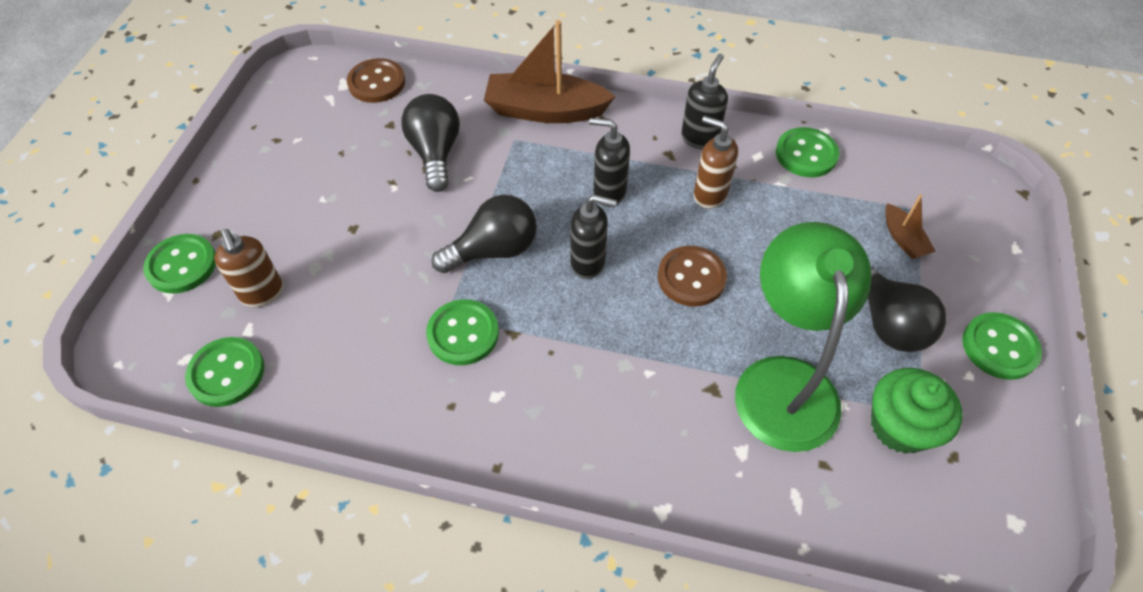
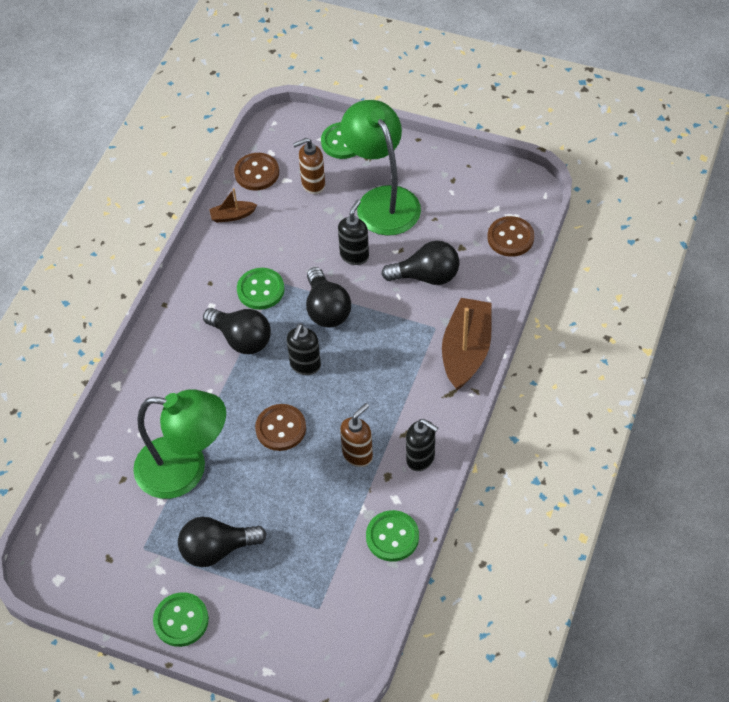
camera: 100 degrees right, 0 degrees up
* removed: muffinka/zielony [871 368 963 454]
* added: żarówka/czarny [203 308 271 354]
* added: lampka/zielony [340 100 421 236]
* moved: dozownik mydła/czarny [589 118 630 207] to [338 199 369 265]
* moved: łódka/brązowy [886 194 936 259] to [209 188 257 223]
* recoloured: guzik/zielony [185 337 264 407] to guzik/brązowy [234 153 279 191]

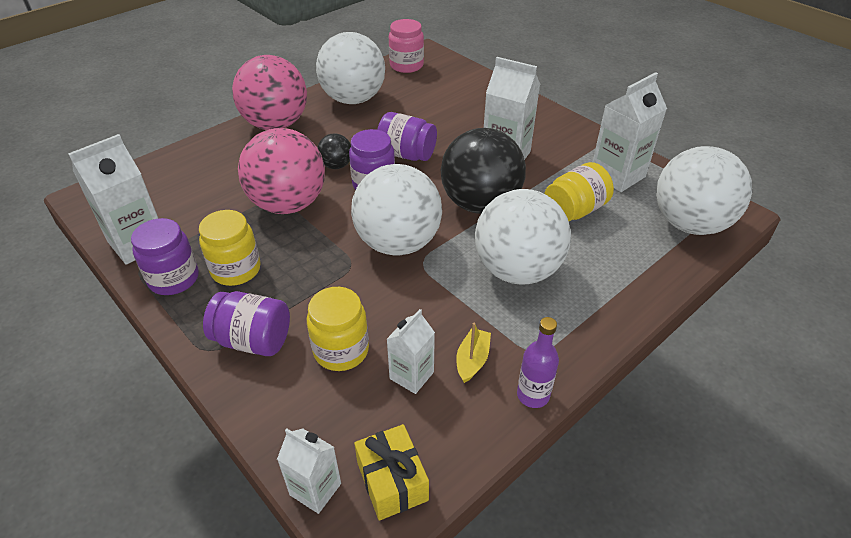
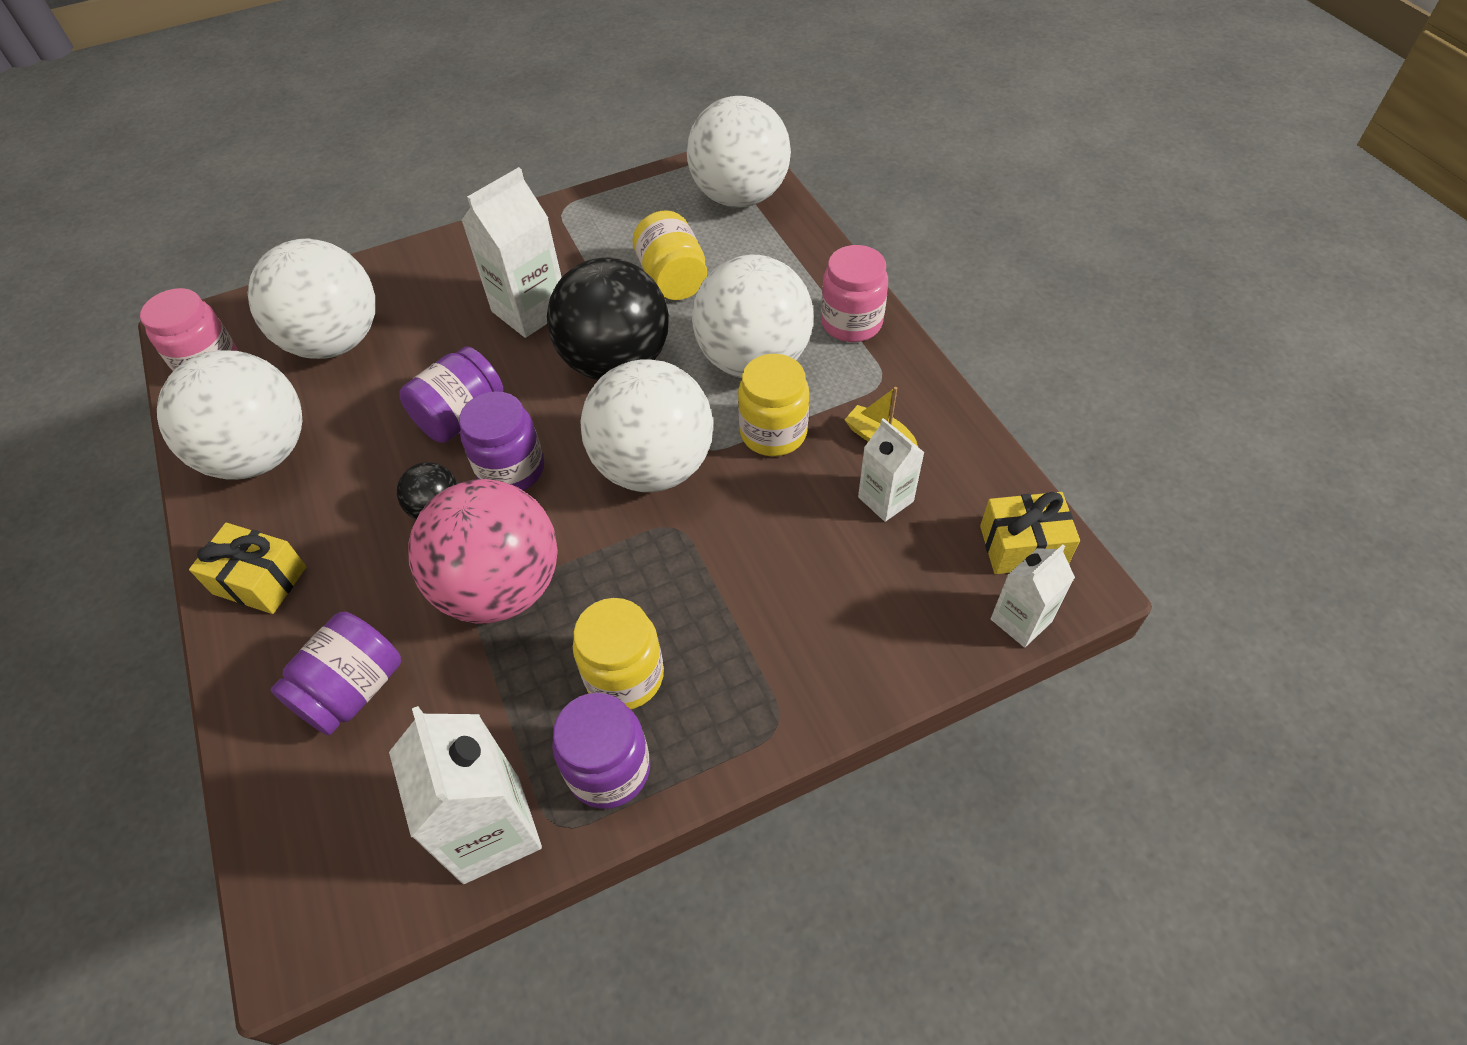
camera: 70 degrees left, 10 degrees up
* removed: butelka/fioletowy [517 317 559 408]
* removed: karton mleka/biały [593 72 667 192]
* added: piłka/biały [248 239 375 359]
* added: słoik/różowy [821 245 888 342]
* moved: słoik/fioletowy [203 291 290 356] to [270 612 401 736]
* moved: słoik/żółty [307 287 369 371] to [738 354 809 456]
* replaced: piłka/różowy [232 55 307 130] to prezent/żółty [189 523 306 614]

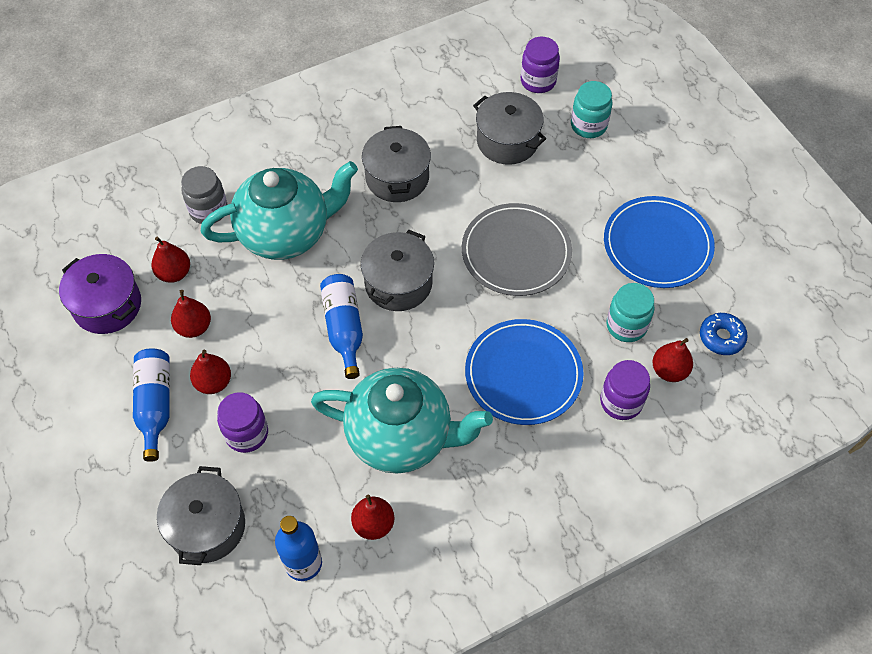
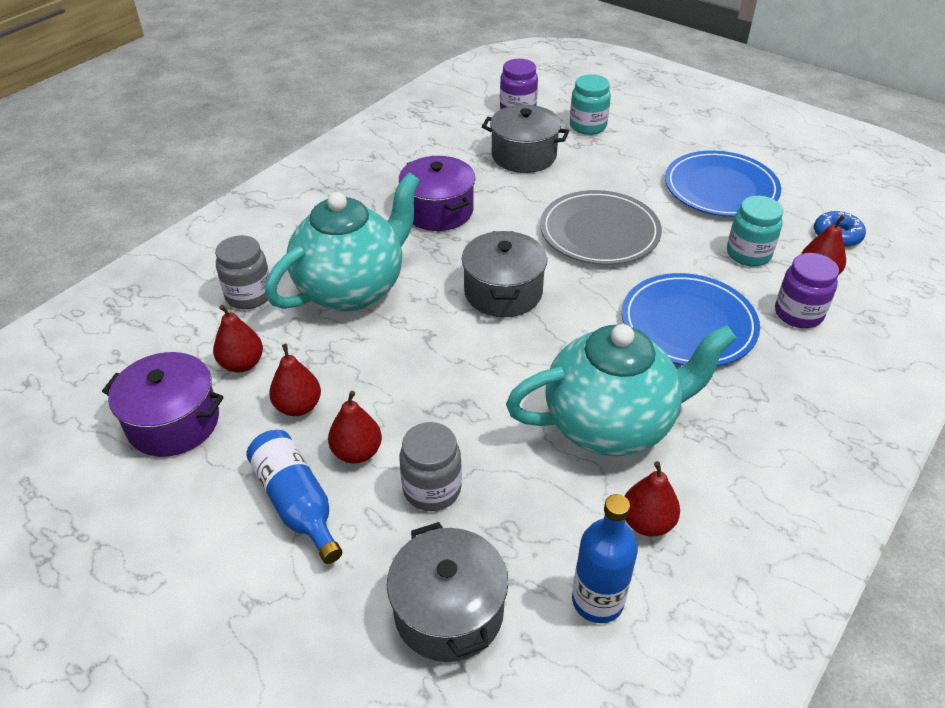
camera: 25 degrees left, 15 degrees down
* removed: butelka/niebieski [320 274 363 379]
* recoloured: słoik/fioletowy [217 392 268 453] to słoik/szary [400 422 462 511]
* recoloured: garnek/szary [362 126 431 202] to garnek/fioletowy [399 156 475 231]

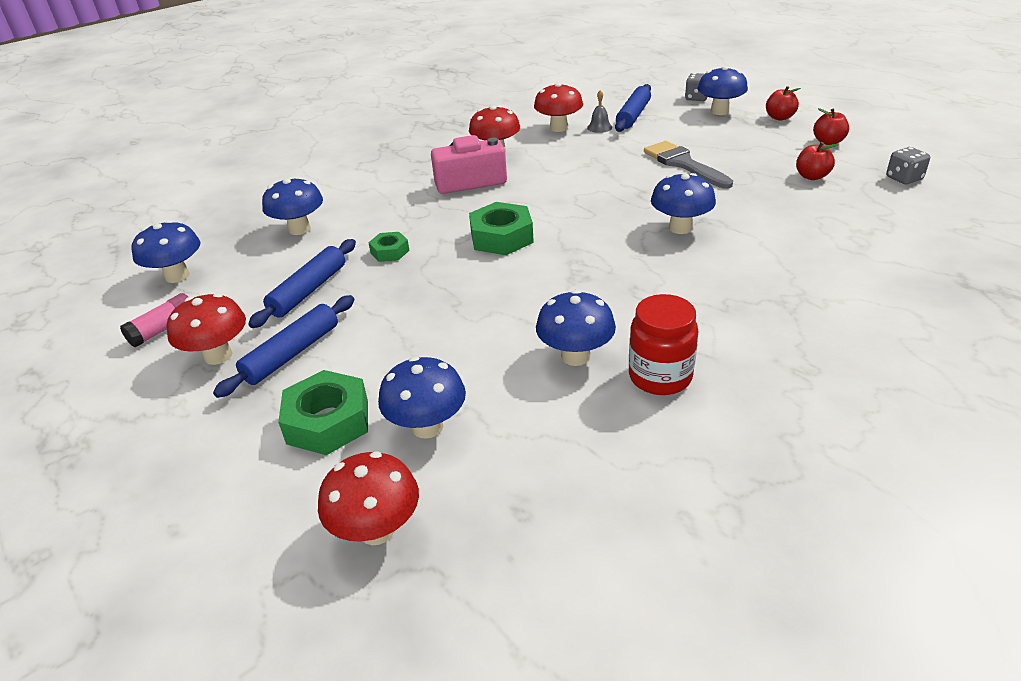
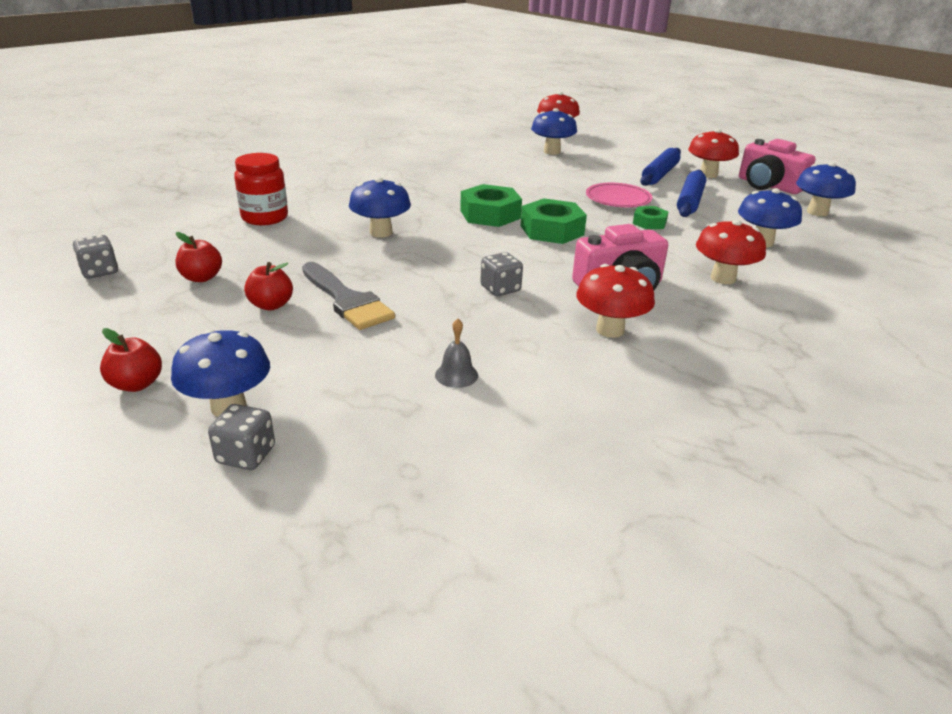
camera: 170 degrees right, 5 degrees down
* removed: grzyb/niebieski [536 290 616 366]
* removed: wałek do ciasta/niebieski [615 84 651 132]
* added: kostka do gry/szary [480 252 523 296]
* added: talerz/różowy [586 183 652 207]
* moved: nakrętka/zielony [278 370 368 455] to [460 184 522 227]
* moved: grzyb/czerwony [534 82 583 132] to [696 220 766 284]
* moved: słoik/czerwony [629 294 698 395] to [234 153 288 225]
* moved: jabłko/czerwony [813 108 849 145] to [244 262 293 310]
* replaced: klej w sztyfcie/różowy [120 293 188 347] to aparat fotograficzny/różowy [739 139 816 194]

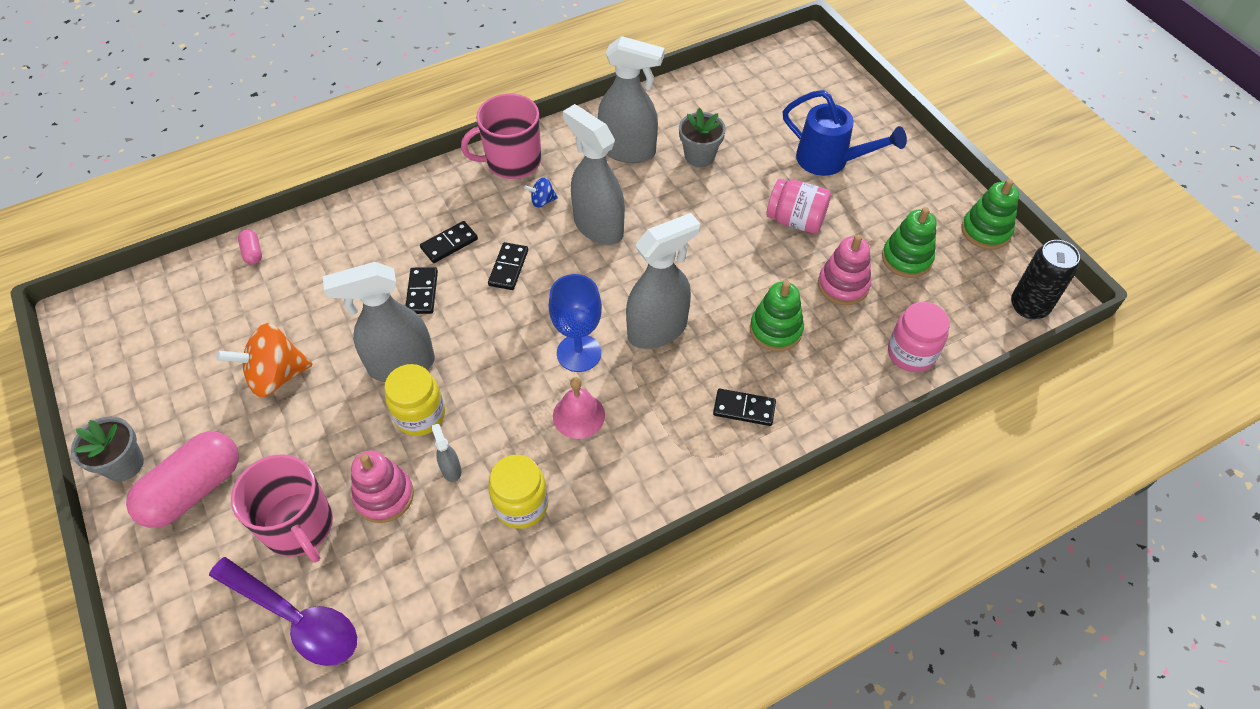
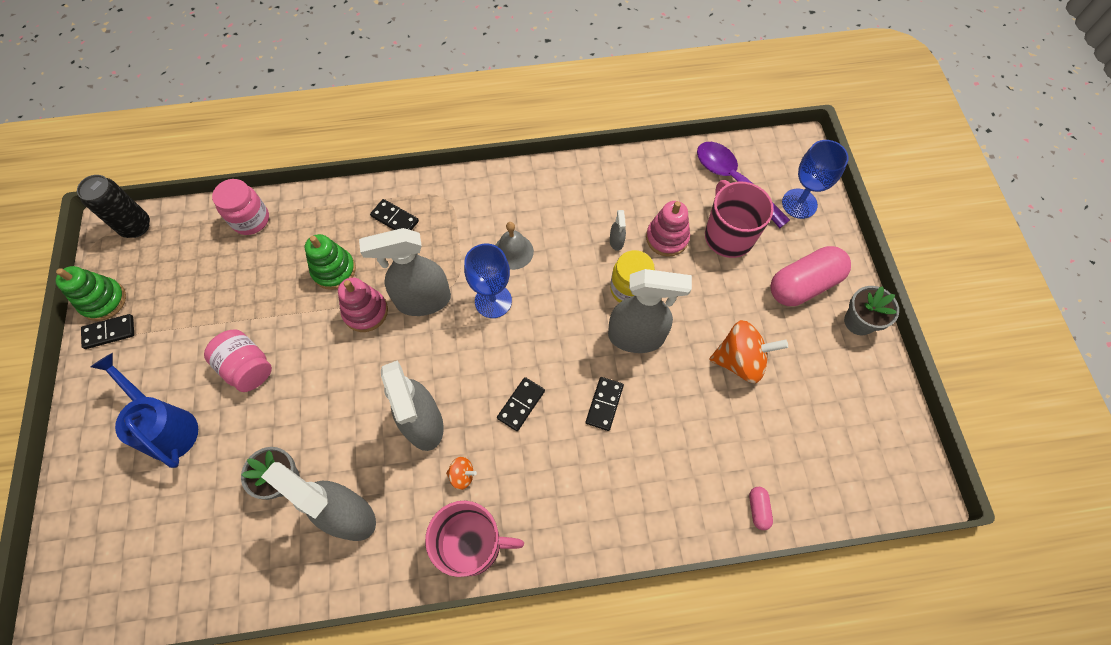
camera: 160 degrees left, 10 degrees up
* removed: słoik/żółty [488 455 548 529]
* removed: zabawka nakładanka/zielony [882 207 937 278]
* added: kielich/niebieski [782 140 849 219]
* moved: kostka domina/czarny [420 221 478 263] to [81 314 134 349]
* moved: zabawka nakładanka/różowy [818 235 871 305] to [338 277 388 332]
* recoloured: bączek/niebieski [524 178 558 208] to bączek/pomarańczowy [446 457 477 490]
* recoloured: dzwonek/różowy [553 377 605 439] to dzwonek/szary [495 222 534 270]

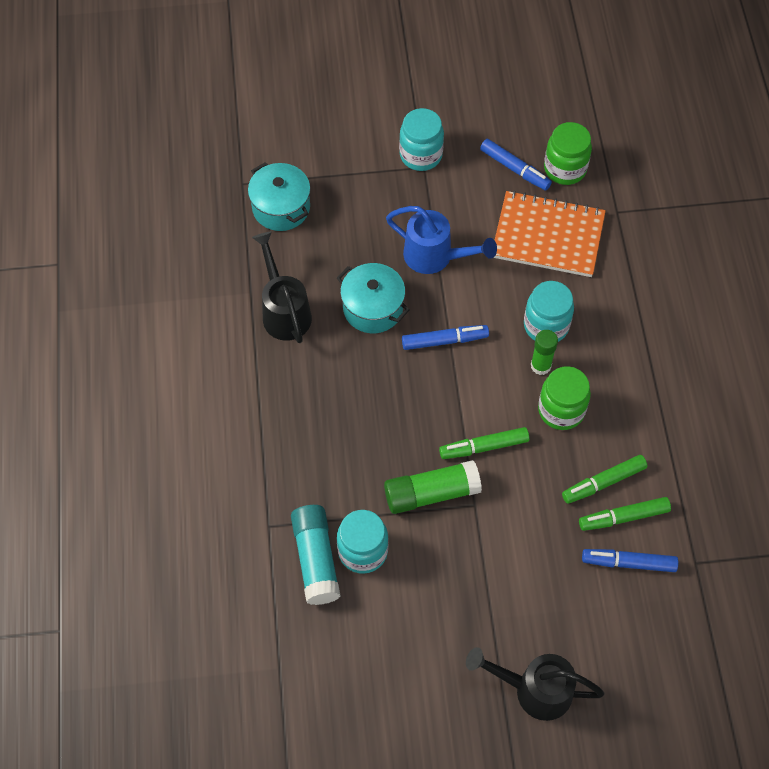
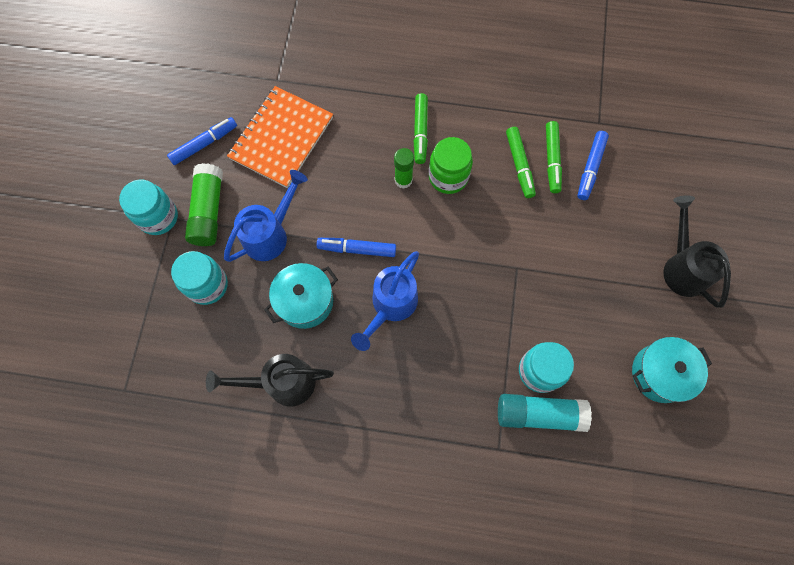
camera: 75 degrees left, 10 degrees up
* removed: słoik/zielony [544 122 592 185]
* added: konewka/niebieski [351 251 419 351]
* moved: garnek/turkusowy [248 162 311 231] to [632 337 712 403]
* moved: klej w sztyfcie/zielony [384 460 482 514] to [185 163 223 246]
* moved: flamaster/zielony [439 427 530 459] to [413 93 428 164]
* moved: słoik/turkusowy [524 281 574 342] to [171 251 228 305]
* turned: flamaster/niebieski [402 325 489 350] = [317 238 396 257] 90 degrees counterclockwise
* turned: konewka/czarny [466 647 604 721] = [663 196 731 308] 135 degrees clockwise

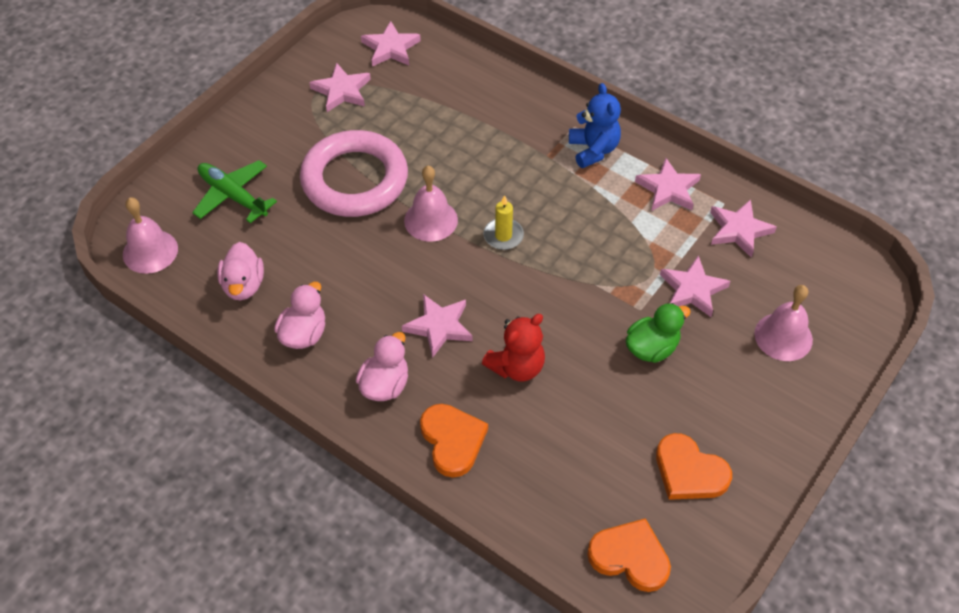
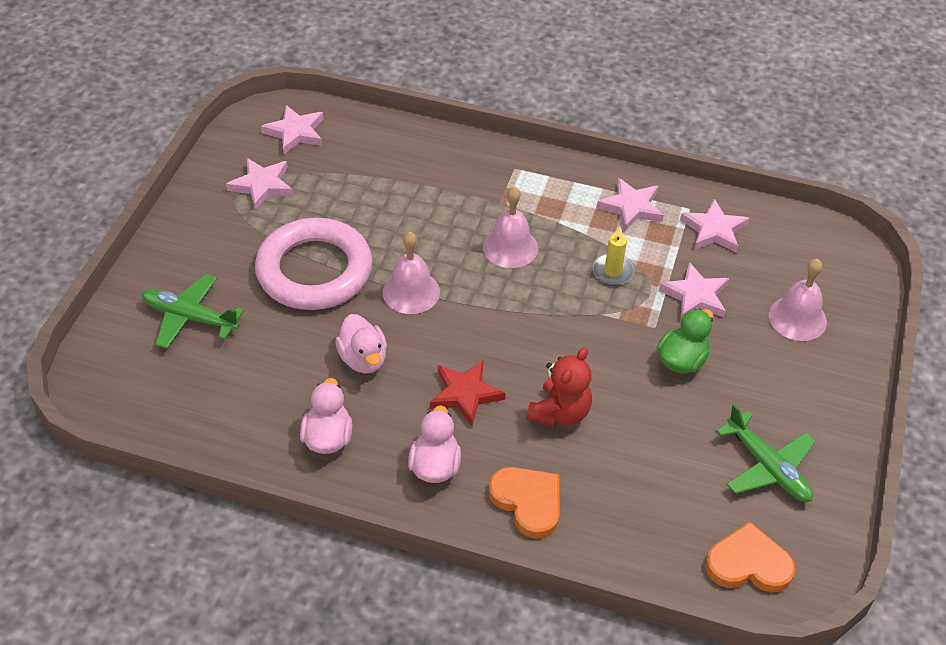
camera: 20 degrees left, 5 degrees down
* removed: miś/niebieski [569 83 621 168]
* moved: dzwonek/różowy [123 197 178 274] to [483 187 538 268]
* moved: kaczka/różowy [217 242 264 300] to [335 314 387 374]
* moved: świeca/żółty [483 195 524 250] to [592 227 635 285]
* replaced: serce/pomarańczowy [656 433 732 500] to samolot/zielony [716 404 815 502]
* recoloured: gwiazda/różowy [402 294 472 358] to gwiazda/czerwony [430 360 505 426]

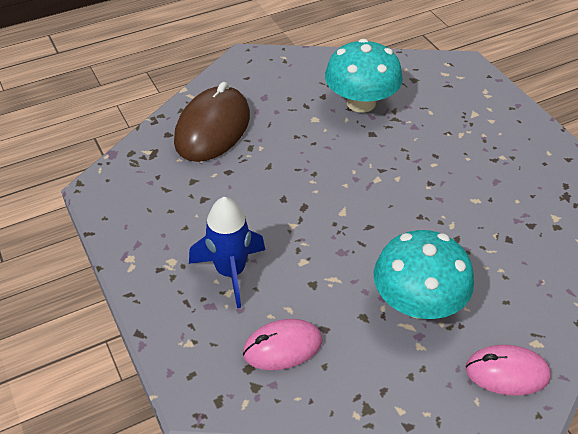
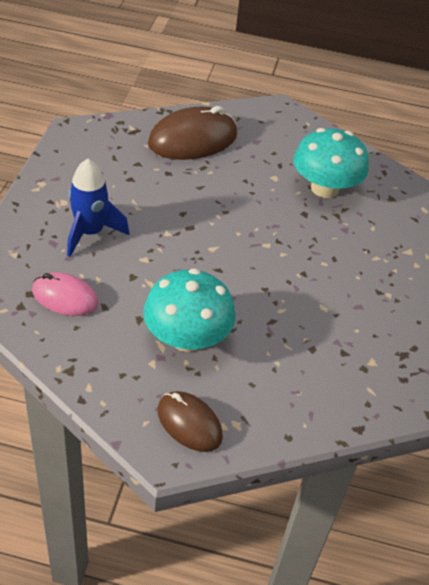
camera: 35 degrees right, 0 degrees up
* recoloured: myszka/różowy [465 345 551 395] to myszka/brązowy [157 391 223 452]

